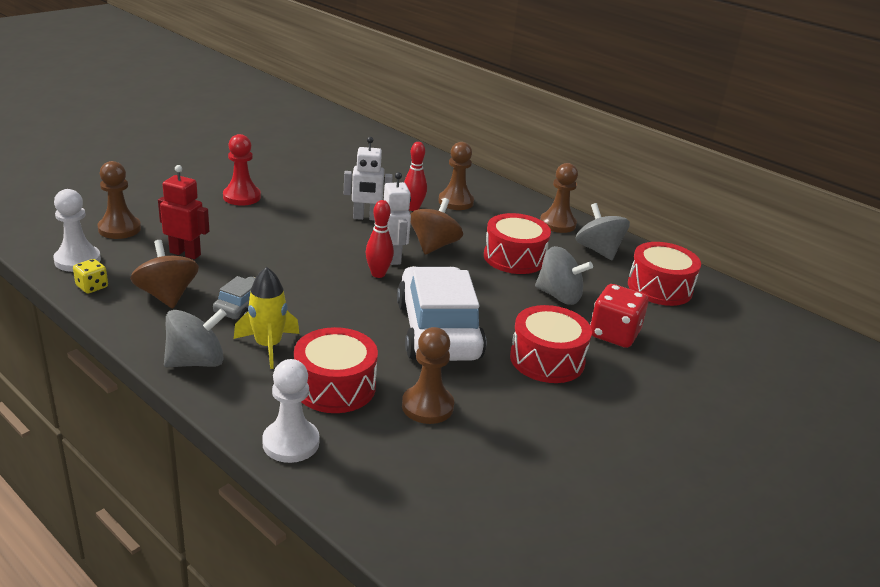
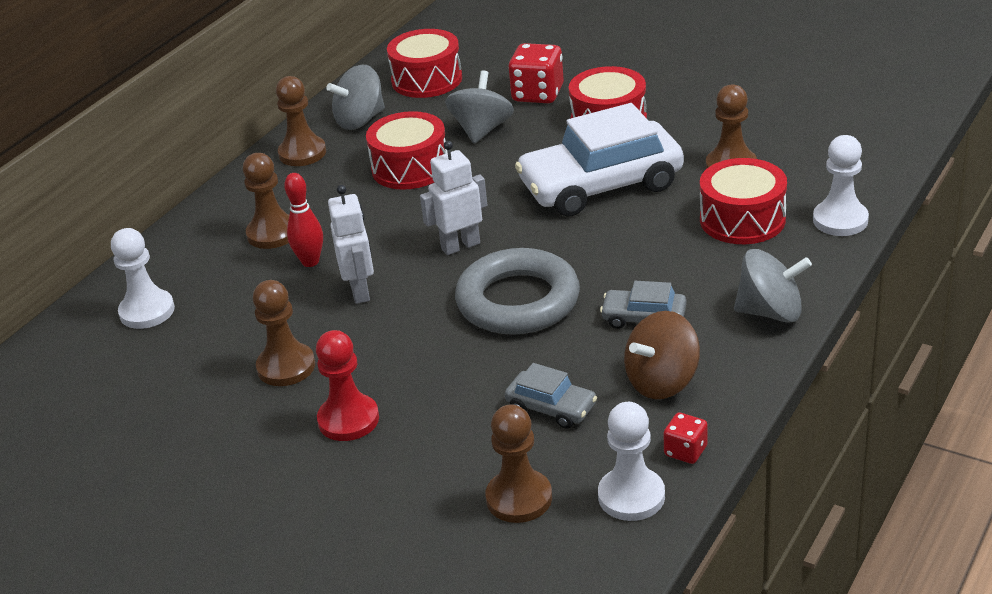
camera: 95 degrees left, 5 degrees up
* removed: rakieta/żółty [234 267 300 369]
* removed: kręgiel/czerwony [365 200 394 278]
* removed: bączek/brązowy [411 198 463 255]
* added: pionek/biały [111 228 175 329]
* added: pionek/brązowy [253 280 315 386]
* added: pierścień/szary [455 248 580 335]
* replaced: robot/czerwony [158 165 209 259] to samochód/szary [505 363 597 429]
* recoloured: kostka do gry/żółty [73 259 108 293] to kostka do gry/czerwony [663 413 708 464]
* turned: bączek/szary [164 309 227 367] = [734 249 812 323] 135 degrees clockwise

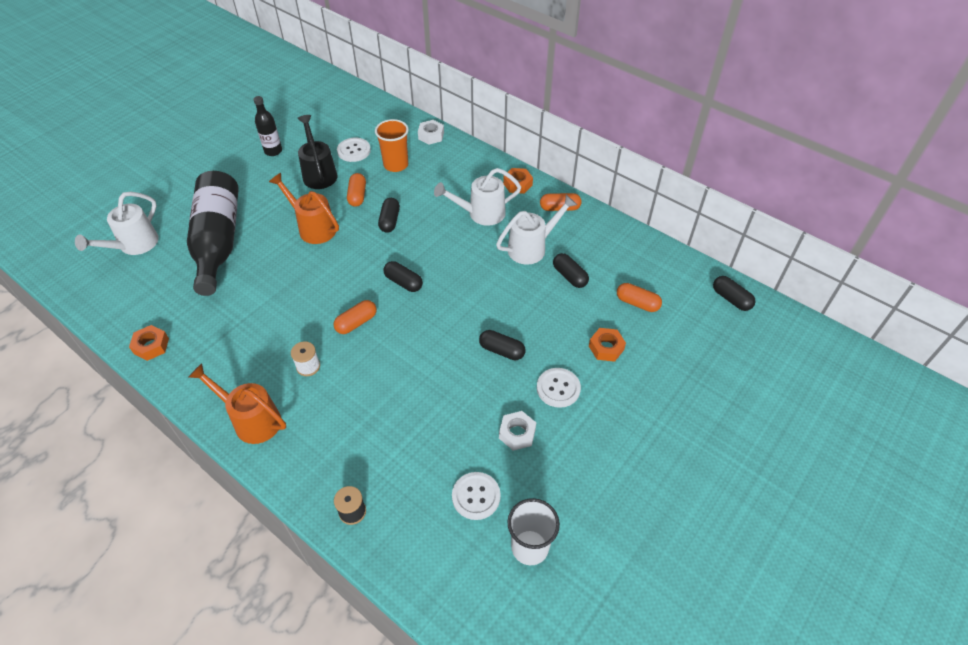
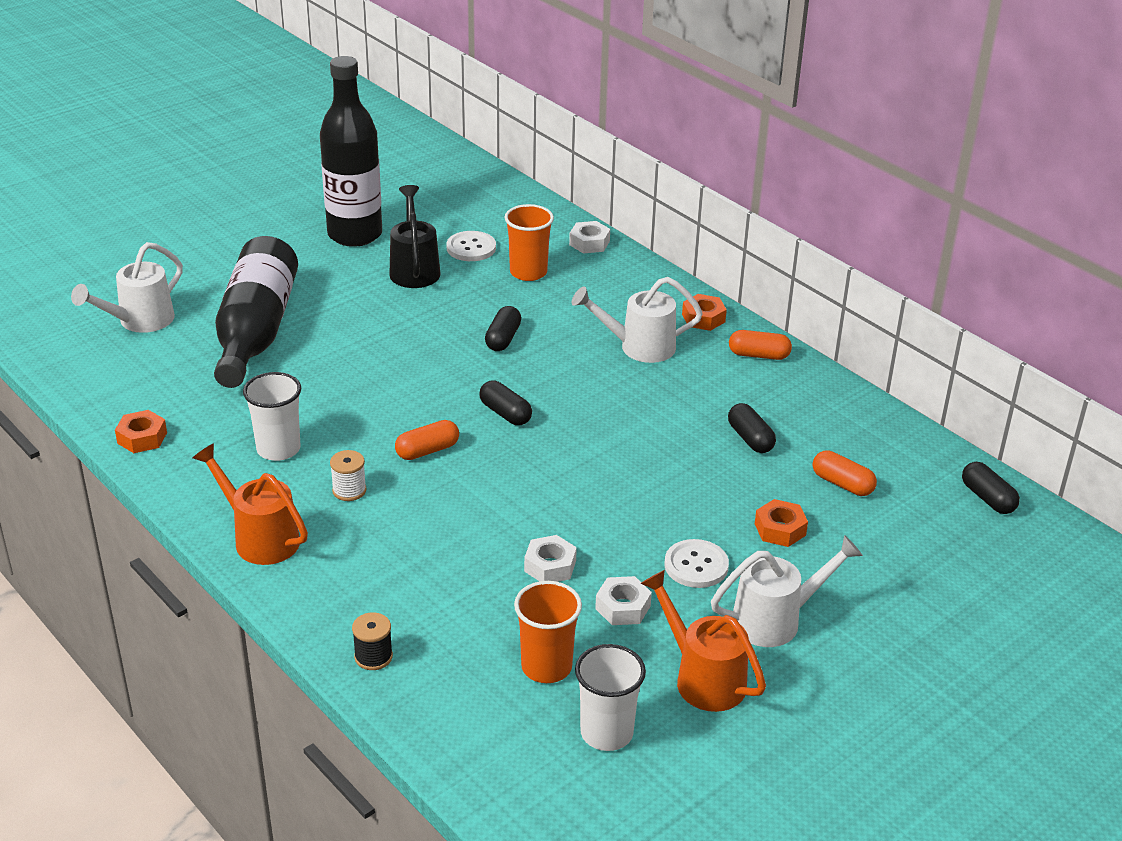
camera: 10 degrees right, 15 degrees down
* removed: kapsułka/pomarańczowy [347 173 366 207]
* removed: kapsułka/czarny [479 330 526 360]
* added: szklanka/biały [243 372 301 461]
* added: nakrętka/biały [524 535 577 582]
* moved: konewka/pomarańczowy [269 173 339 244] to [640 570 766 712]
* moved: konewka/biały [496 195 577 265] to [711 535 863 647]
* replaced: guzik/biały [452 472 501 520] to szklanka/pomarańczowy [514 581 582 683]
* resized: butelka/czarny [253 96 282 156] = [320 56 382 247] x2.06

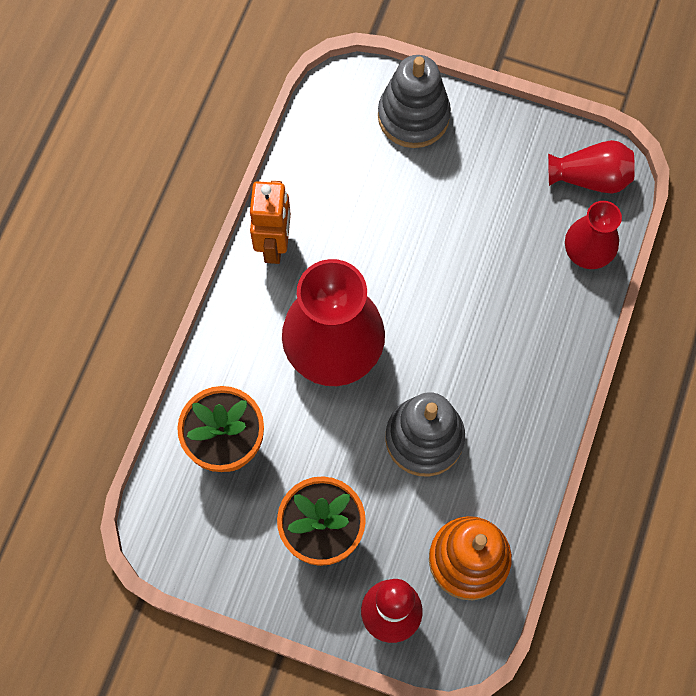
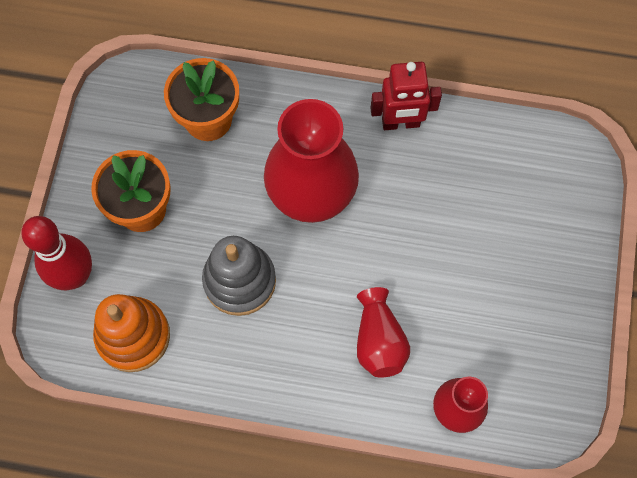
camera: 80 degrees right, 0 degrees up
* removed: zabawka nakładanka/szary [378 55 451 148]
* moved: wazon/czerwony [548 140 635 194] to [357 287 410 378]
* recoloured: robot/pomarańczowy [250 181 291 264] to robot/czerwony [370 62 442 130]

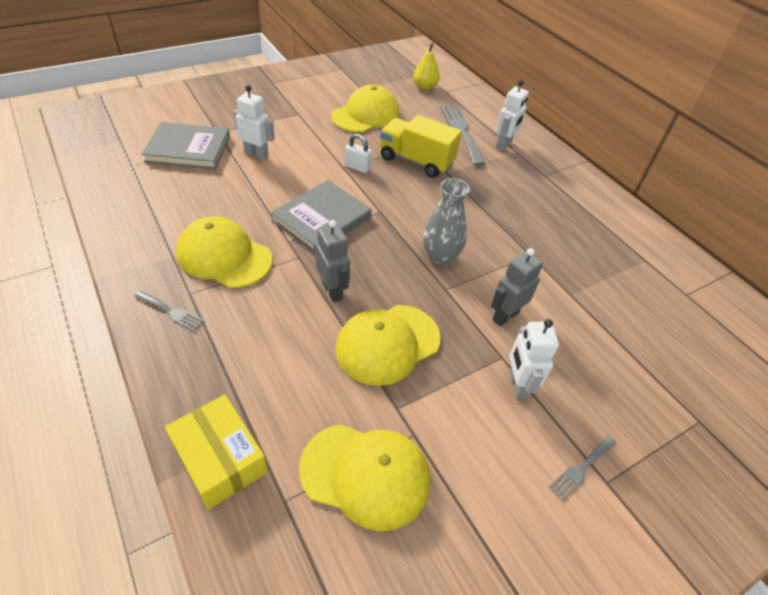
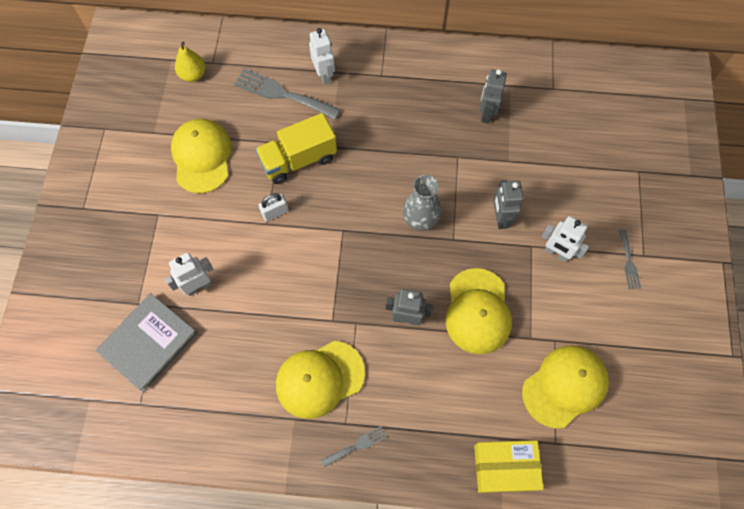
camera: 50 degrees left, 20 degrees up
* removed: książka/szary [271 180 372 253]
* added: robot/szary [479 69 507 124]

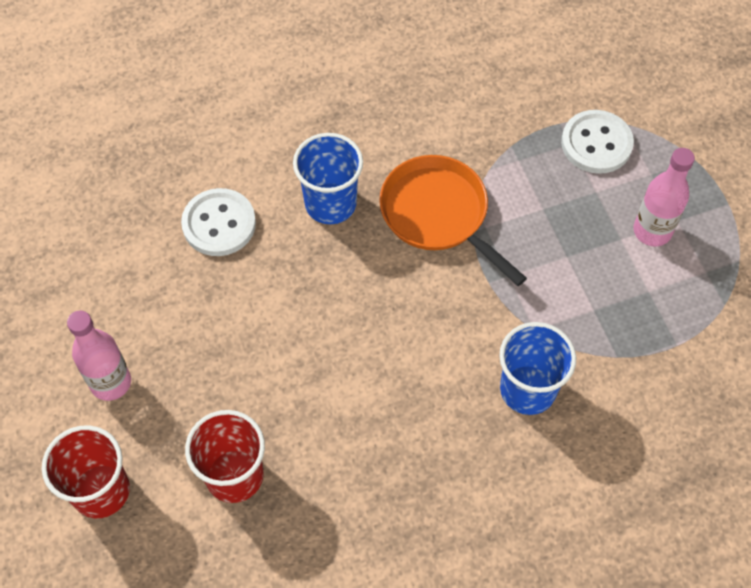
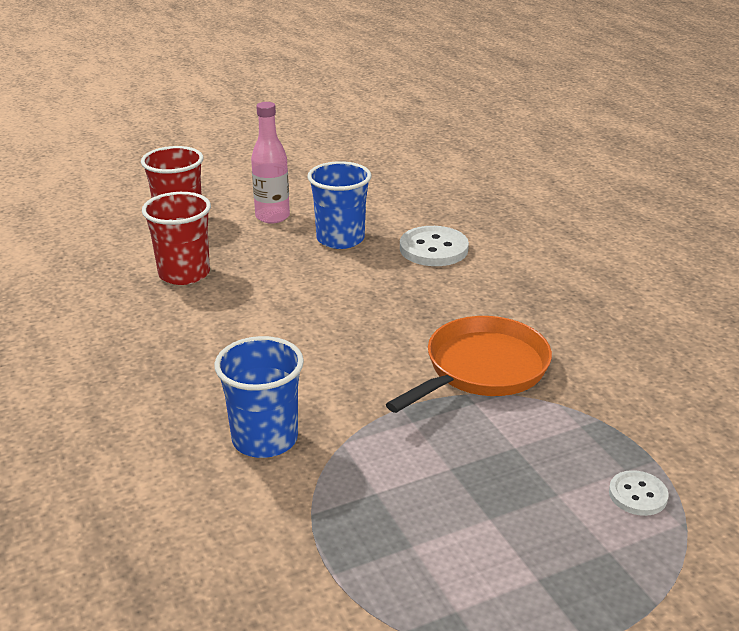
camera: 85 degrees right, 30 degrees down
* removed: butelka/różowy [634 148 695 247]
* moved: szklanka/niebieski [293 133 363 224] to [307 161 371 249]
* resized: guzik/biały [561 110 634 174] = [609 470 669 516] x0.58

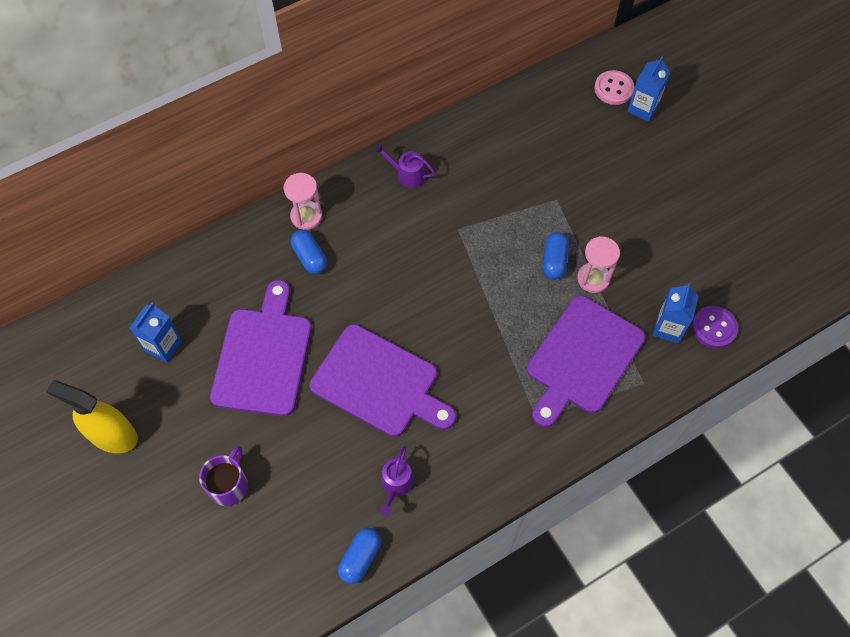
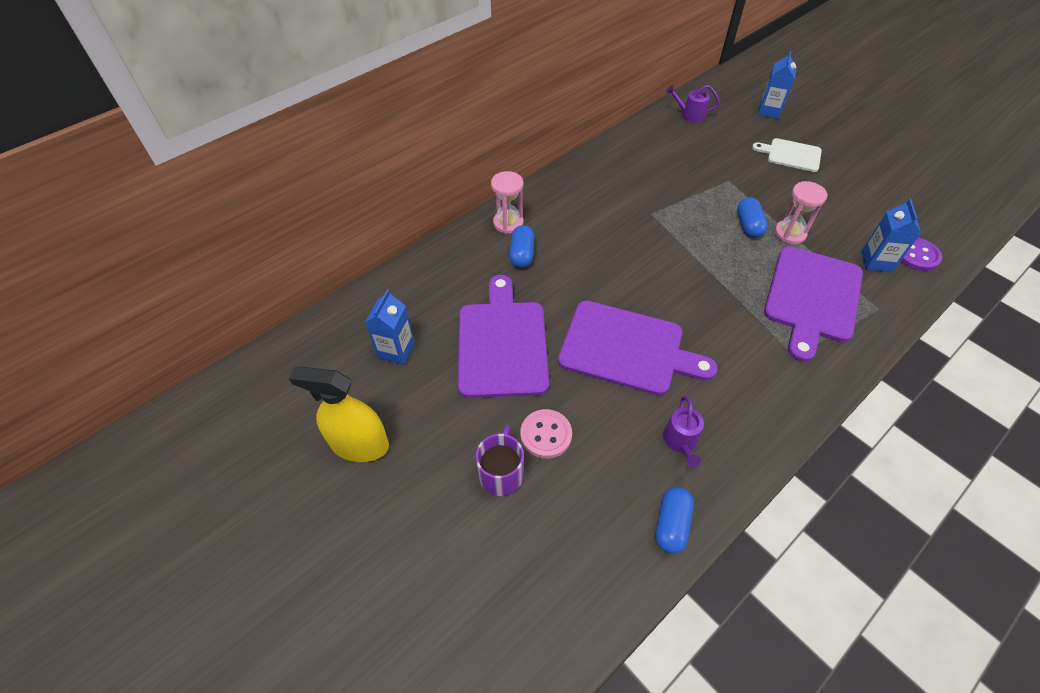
camera: 10 degrees left, 10 degrees down
* added: deska do krojenia/biały [752 138 822 172]
* moved: konewka/fioletowy [374 144 435 188] to [666 85 720 123]
* moved: guzik/różowy [594 70 634 105] to [521 409 572 459]
* turned: kapsułka/niebieski [291 230 327 274] = [509 225 534 268] 45 degrees clockwise

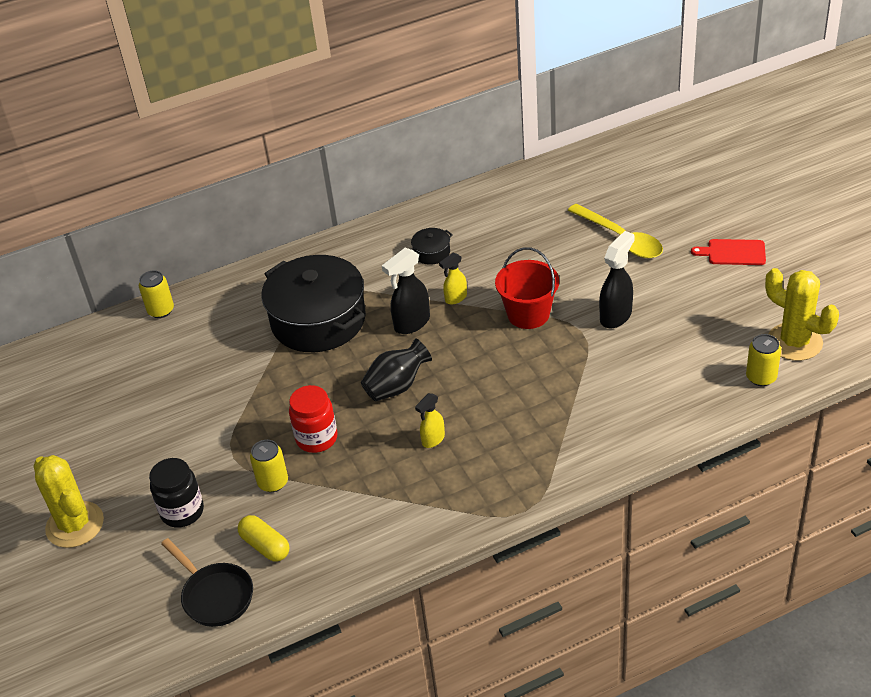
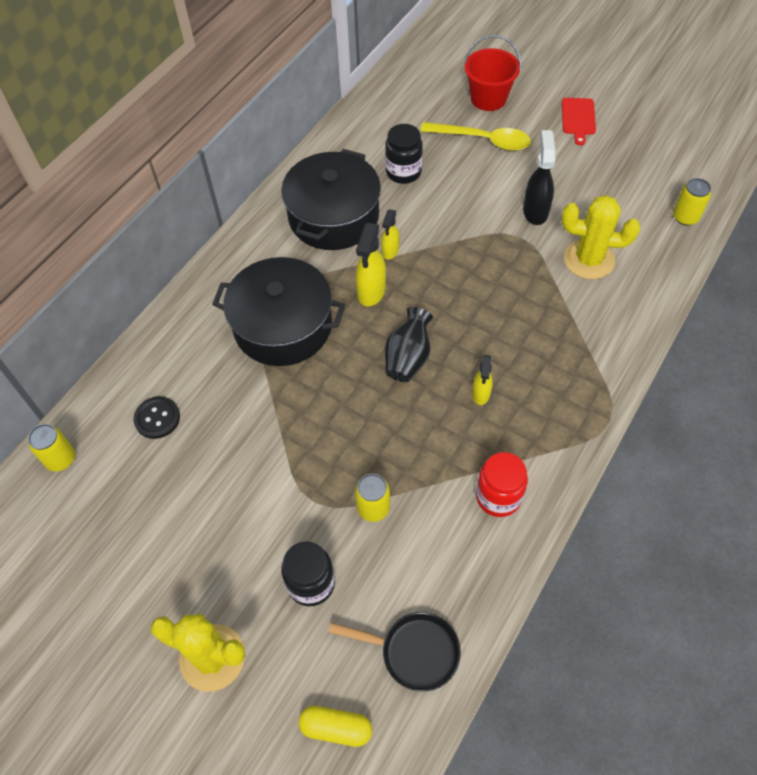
camera: 35 degrees left, 15 degrees up
* added: guzik/czarny [133 397 180 439]
* added: słoik/czarny [385 124 423 184]
* moved: puszka/żółty [139 270 174 318] to [28 424 75 471]
* moved: kapsułka/żółty [238 515 289 562] to [299 706 372 747]
* moved: słoik/czerwony [289 385 338 453] to [476 452 528 517]
* moved: wiadro/czerwony [495 247 559 329] to [464 35 521 111]
* moved: kaktus/żółty [765 268 839 361] to [562 195 640 279]
* recoloured: spryskiwacz/czarny [382 248 430 334] to spryskiwacz/żółty [356 223 386 306]
* turned: deska do krojenia/czerwony [691 239 766 265] = [562 98 596 146] 60 degrees counterclockwise
* resized: garnek/czarny [411 228 453 265] = [281 149 381 250] x2.48

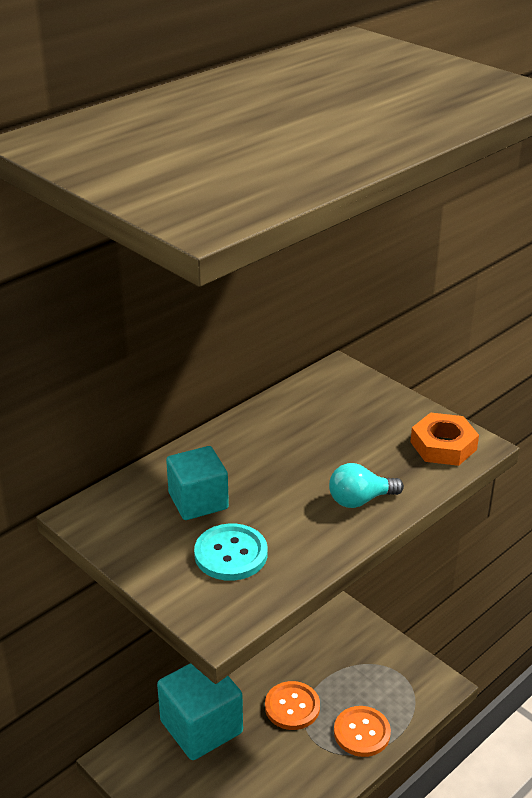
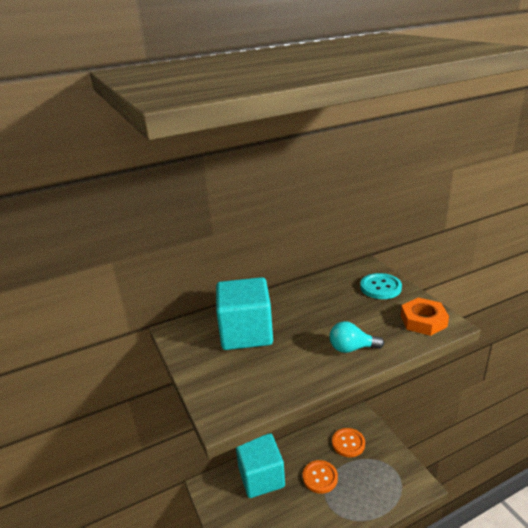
camera: 20 degrees right, 5 degrees down
* moved: guzik/turkusowy [194 523 268 581] to [360 273 402 299]
* moved: guzik/pomarańczowy [334 706 391 757] to [332 428 365 457]
* resized: sześcian/turkusowy [166 446 229 520] = [216 277 273 350] x1.58

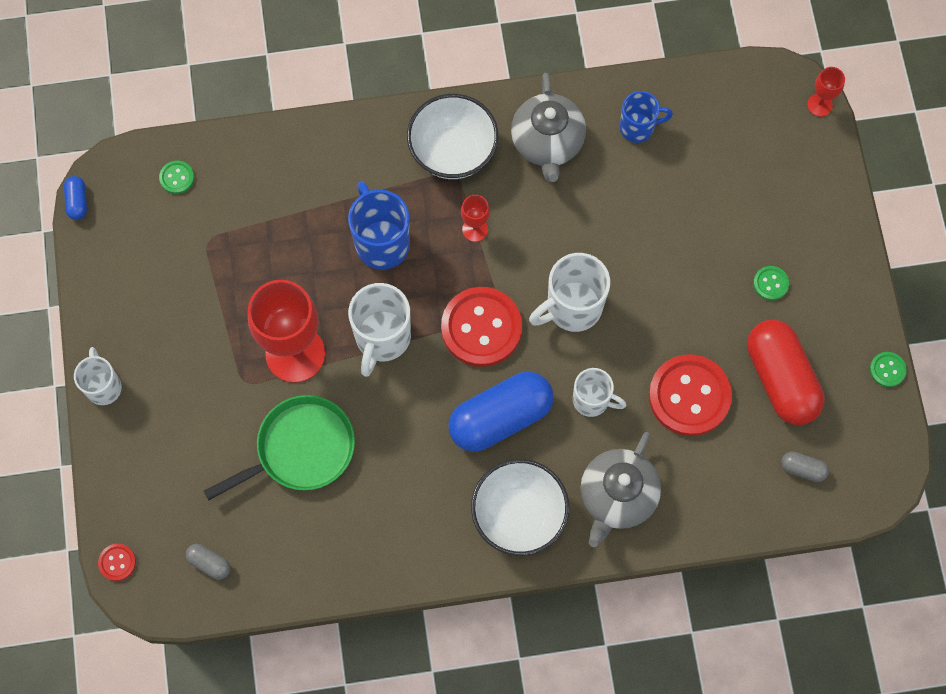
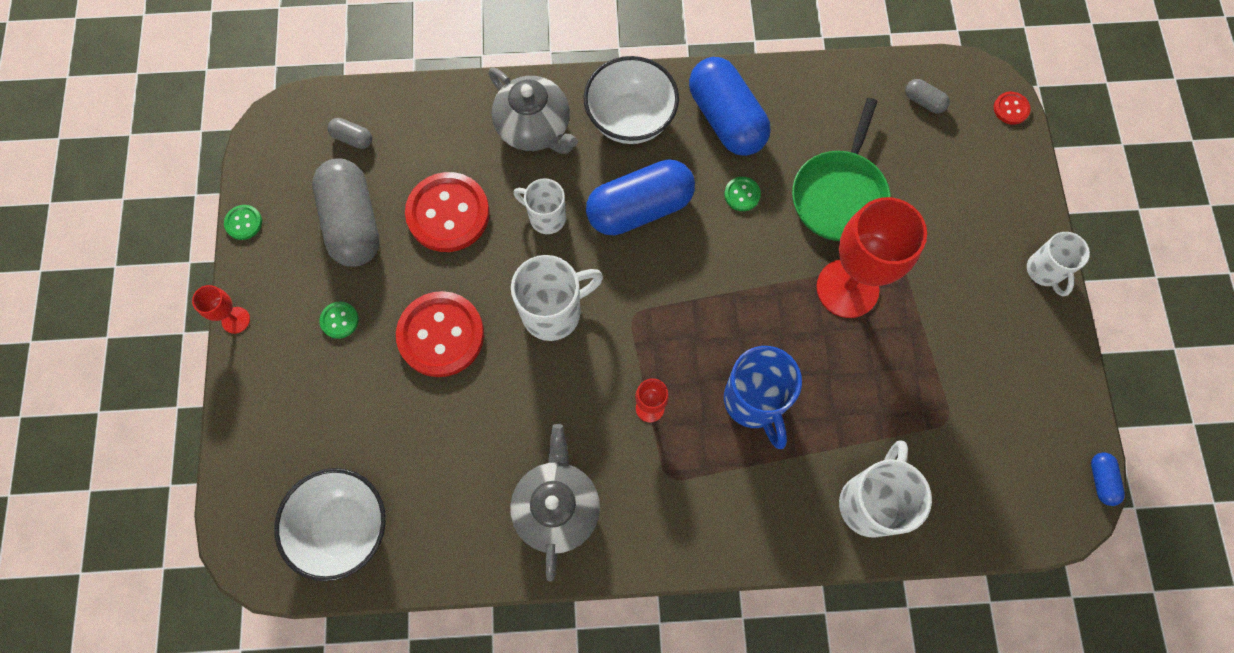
camera: 175 degrees left, 0 degrees up
* removed: kubek/niebieski [620 91 673 143]
* added: kapsułka/niebieski [689 57 771 156]
* moved: guzik/zielony [159 161 194 194] to [724 177 761 211]
* moved: kubek/biały [348 283 411 377] to [839 440 932 538]
* moved: miska/biały [407 94 498 179] to [274 468 386 581]
* moved: guzik/czerwony [441 287 522 367] to [396 291 484 377]
* moved: kielich/czerwony [807 67 845 117] to [192 285 250 334]
* recoloured: kapsułka/czerwony [747 320 825 425] to kapsułka/szary [312 158 380 267]
* turned: patelnia/zielony [204 395 355 500] = [792 98 891 241] 45 degrees counterclockwise
* turned: imbryk/szary [581 432 661 547] = [489 68 578 154] 105 degrees clockwise

